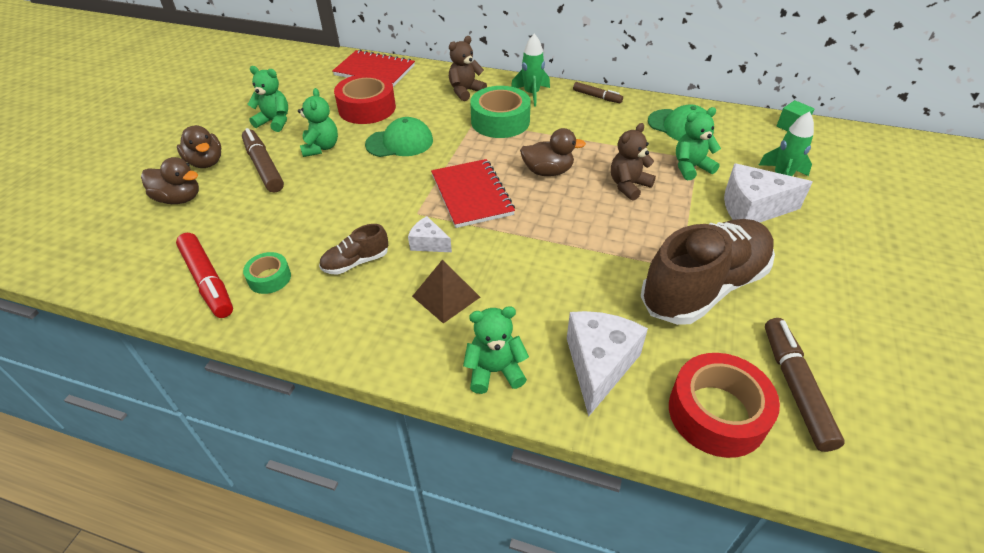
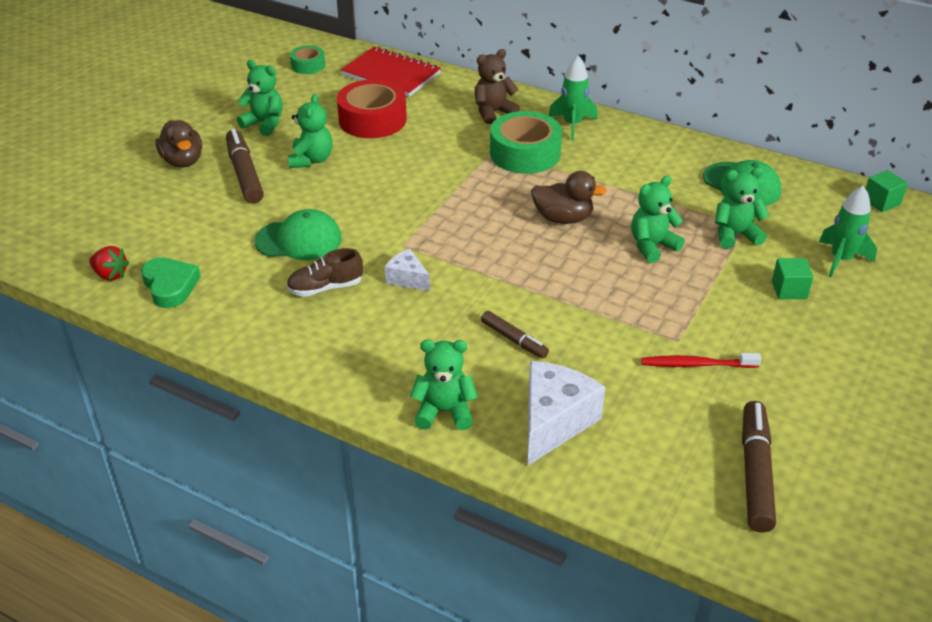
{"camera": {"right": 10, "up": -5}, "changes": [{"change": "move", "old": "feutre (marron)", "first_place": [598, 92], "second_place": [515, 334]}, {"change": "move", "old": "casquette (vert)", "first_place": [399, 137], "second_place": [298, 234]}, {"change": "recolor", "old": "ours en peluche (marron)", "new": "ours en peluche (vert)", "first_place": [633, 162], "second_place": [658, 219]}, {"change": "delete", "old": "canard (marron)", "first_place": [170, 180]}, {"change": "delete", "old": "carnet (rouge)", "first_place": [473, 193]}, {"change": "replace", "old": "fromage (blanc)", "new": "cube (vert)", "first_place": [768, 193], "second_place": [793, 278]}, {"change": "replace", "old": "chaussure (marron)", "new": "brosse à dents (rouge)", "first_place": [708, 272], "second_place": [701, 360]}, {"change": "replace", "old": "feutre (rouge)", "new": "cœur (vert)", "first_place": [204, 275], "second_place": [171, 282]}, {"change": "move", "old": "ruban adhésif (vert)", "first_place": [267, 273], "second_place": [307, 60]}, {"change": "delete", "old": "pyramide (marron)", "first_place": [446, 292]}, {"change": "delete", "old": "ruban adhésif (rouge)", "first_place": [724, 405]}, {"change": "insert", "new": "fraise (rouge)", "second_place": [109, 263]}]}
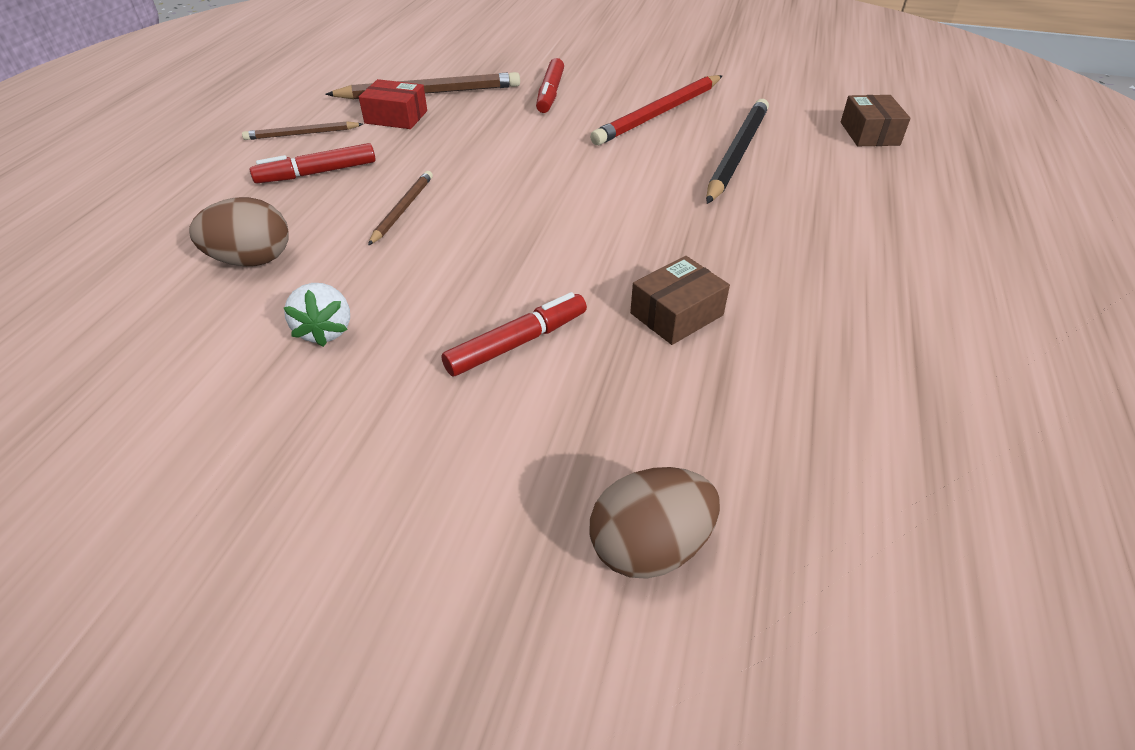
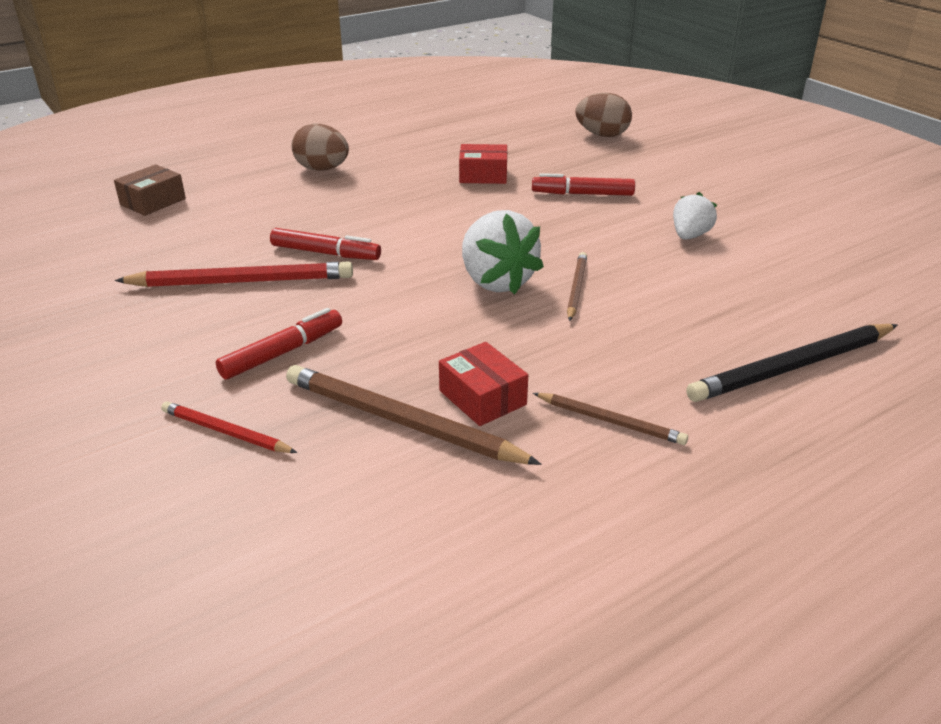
{"camera": {"right": -140, "up": -10}, "changes": [{"change": "move", "old": "crayon (noir)", "first_place": [737, 151], "second_place": [791, 363]}, {"change": "move", "old": "feutre (rouge)", "first_place": [313, 163], "second_place": [325, 244]}, {"change": "rotate", "old": "crayon (marron)", "first_place": [400, 208], "second_place": [577, 286], "degrees": 135}, {"change": "move", "old": "œuf (marron)", "first_place": [239, 231], "second_place": [320, 147]}, {"change": "recolor", "old": "boîte (marron)", "new": "boîte (rouge)", "first_place": [680, 300], "second_place": [483, 164]}, {"change": "insert", "new": "fraise (blanc)", "second_place": [503, 252]}, {"change": "insert", "new": "crayon (rouge)", "second_place": [229, 427]}]}
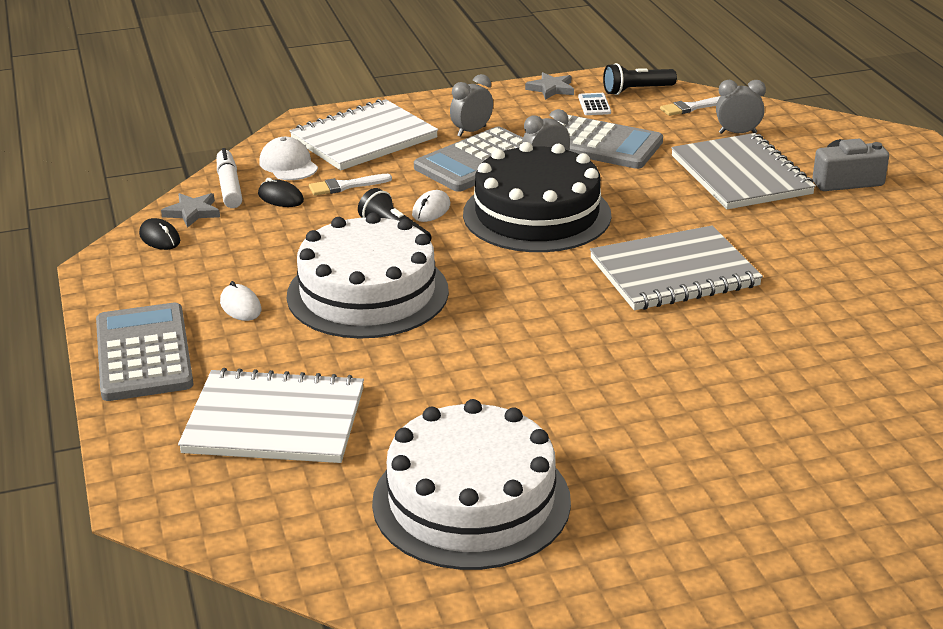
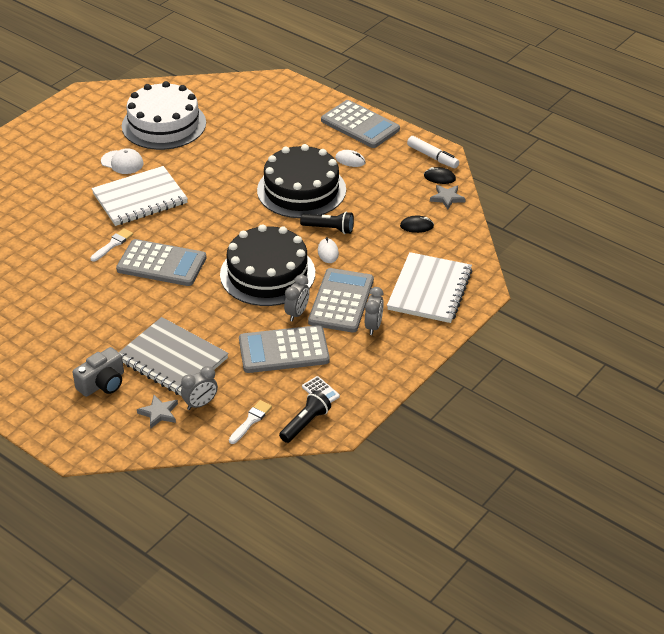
{"camera": {"right": 145, "up": 10}, "changes": [{"change": "move", "old": "étoile (gris)", "first_place": [549, 86], "second_place": [157, 412]}, {"change": "move", "old": "casquette (blanc)", "first_place": [288, 158], "second_place": [122, 161]}, {"change": "move", "old": "feutre (blanc)", "first_place": [229, 178], "second_place": [433, 152]}, {"change": "move", "old": "pinceau (blanc)", "first_place": [350, 185], "second_place": [111, 244]}, {"change": "recolor", "old": "gâteau (blanc)", "new": "gâteau (noir)", "first_place": [368, 276], "second_place": [301, 181]}, {"change": "replace", "old": "carnet (gris)", "new": "calculatrice (gris)", "first_place": [676, 268], "second_place": [161, 262]}, {"change": "move", "old": "carnet (blanc)", "first_place": [271, 415], "second_place": [140, 196]}]}
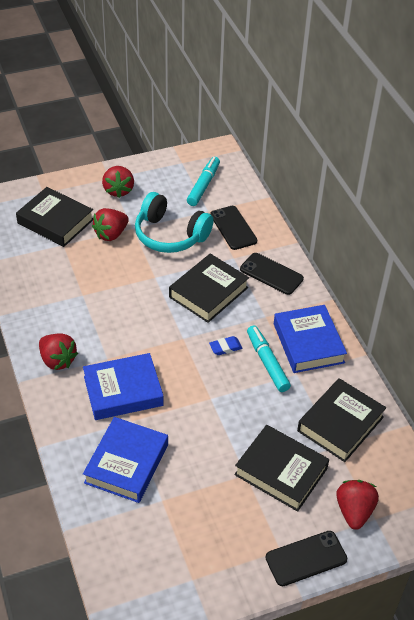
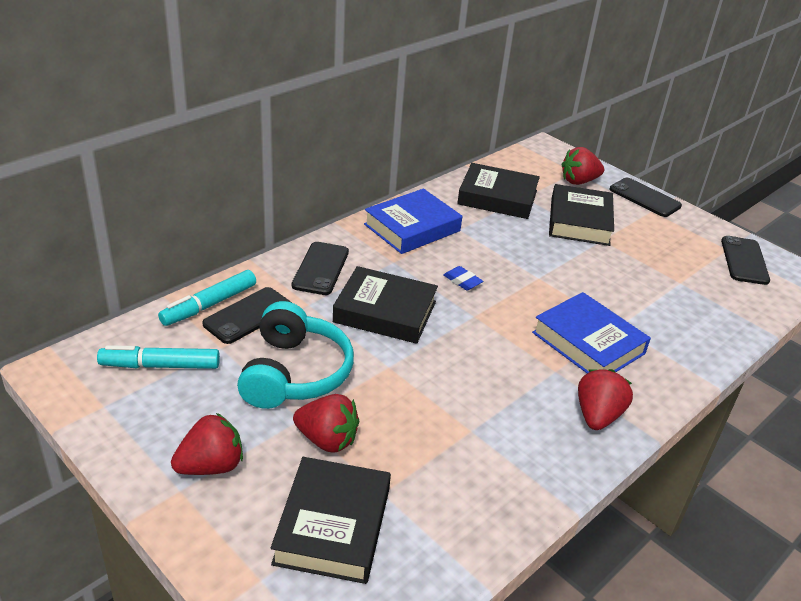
{"camera": {"right": -115, "up": -10}, "changes": [{"change": "move", "old": "feutre (turquoise)", "first_place": [269, 358], "second_place": [207, 298]}, {"change": "delete", "old": "livre (bleu)", "first_place": [125, 460]}, {"change": "insert", "new": "téléphone (noir)", "second_place": [745, 260]}]}
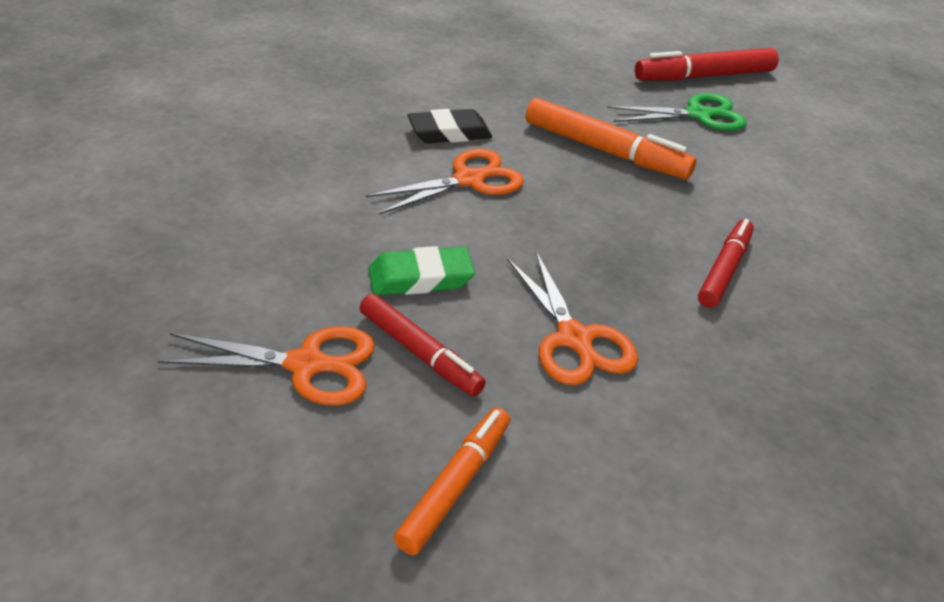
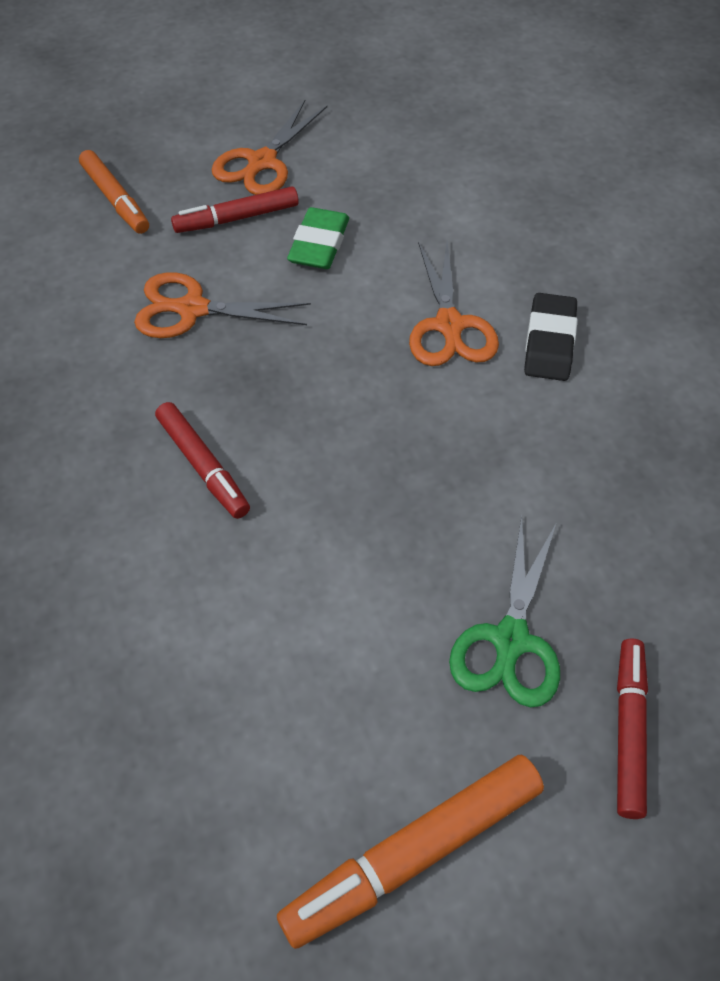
{"camera": {"right": 120, "up": 15}, "changes": [{"change": "resize", "old": "feutre (rouge)", "first_place": [707, 64], "second_place": [632, 729], "factor": 0.66}, {"change": "move", "old": "feutre (orange)", "first_place": [611, 138], "second_place": [410, 852]}]}
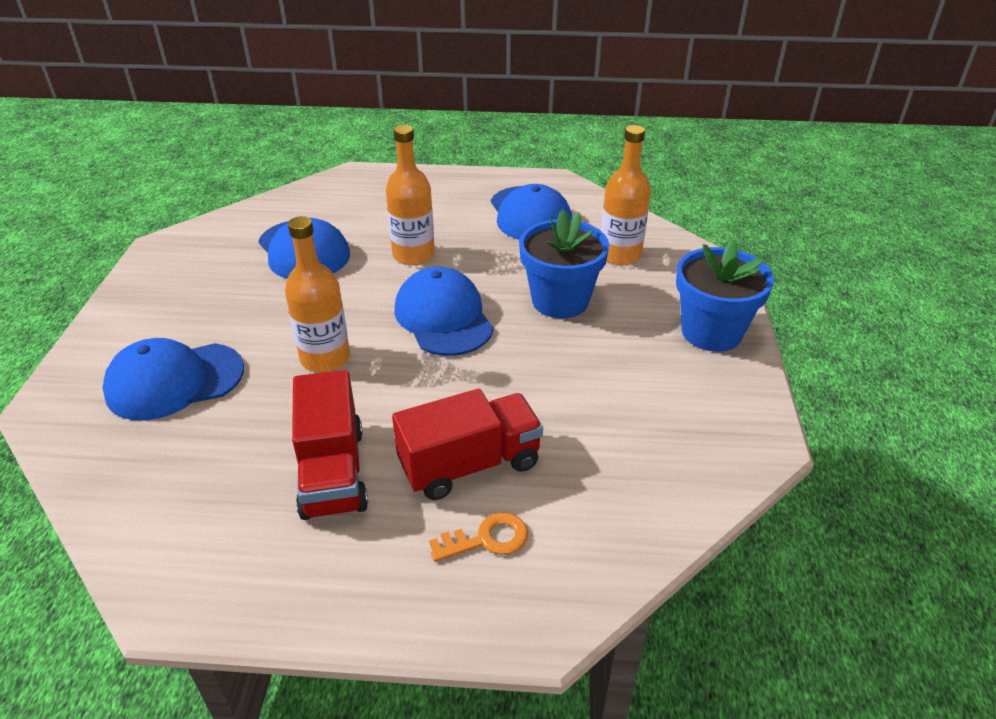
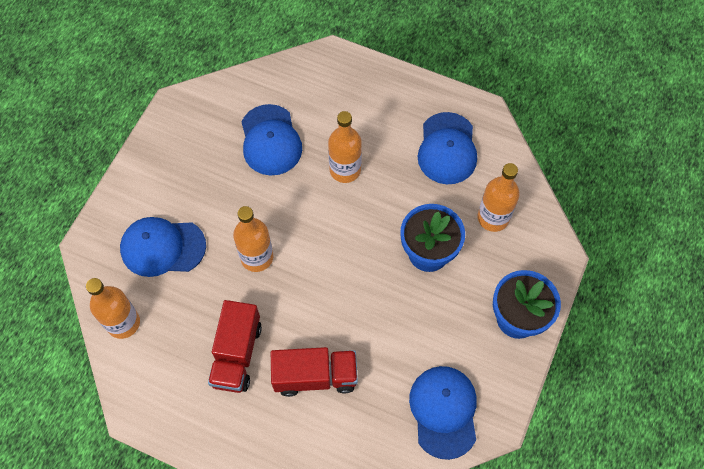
{"camera": {"right": 20, "up": 25}, "changes": [{"change": "move", "old": "casquette (bleu)", "first_place": [444, 311], "second_place": [443, 413]}, {"change": "delete", "old": "clé (orange)", "first_place": [478, 537]}, {"change": "insert", "new": "bouteille (orange)", "second_place": [113, 308]}]}
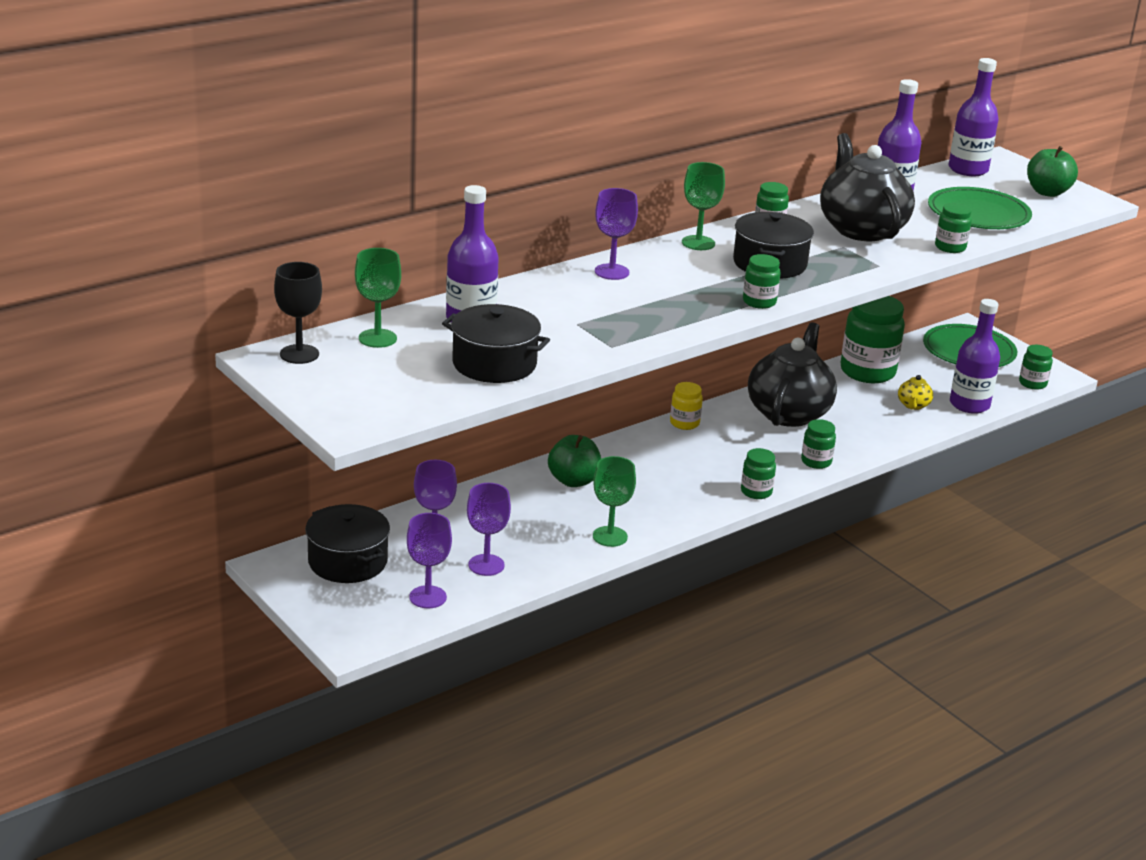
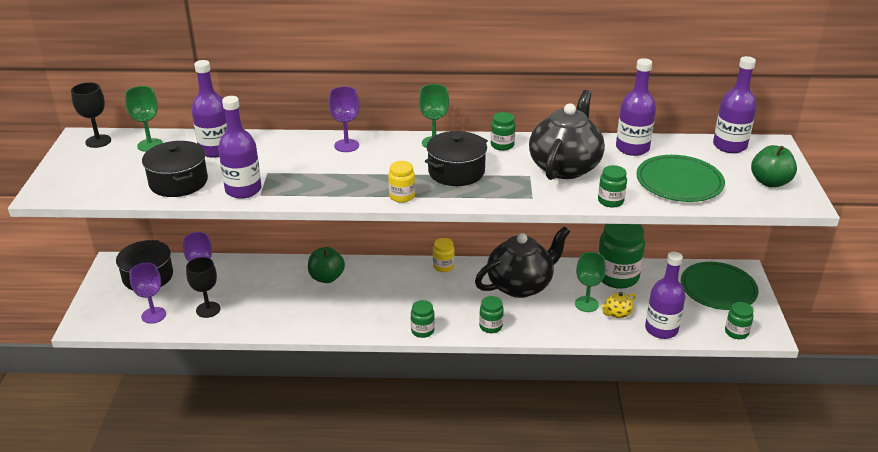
{"camera": {"right": 40, "up": 5}, "changes": [{"change": "recolor", "old": "bocal (vert)", "new": "bocal (jaune)", "first_place": [762, 281], "second_place": [401, 182]}, {"change": "move", "old": "verre à pied (vert)", "first_place": [614, 501], "second_place": [590, 282]}, {"change": "recolor", "old": "verre à pied (violet)", "new": "verre à pied (noir)", "first_place": [489, 529], "second_place": [203, 287]}, {"change": "insert", "new": "bouteille (violet)", "second_place": [240, 147]}]}
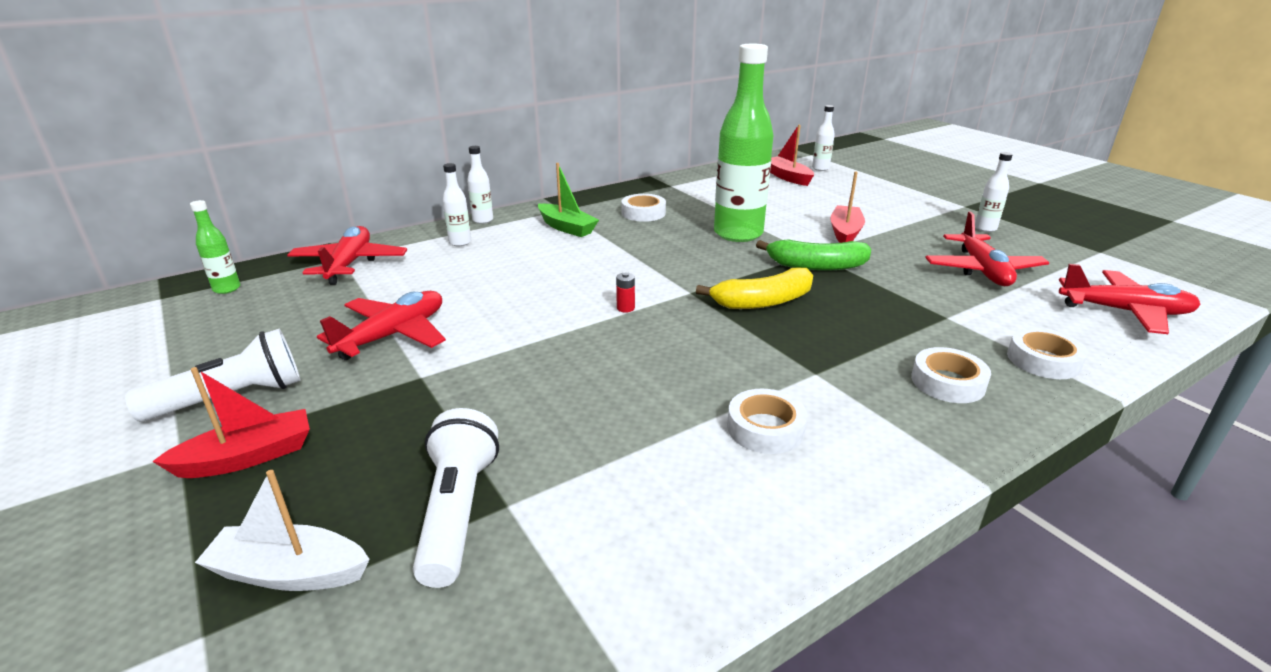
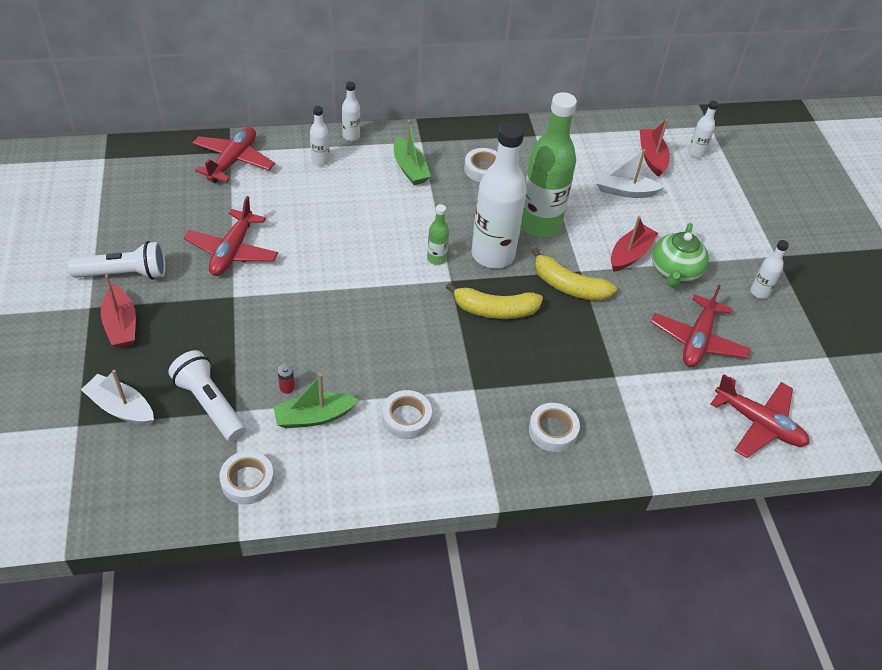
{"camera": {"right": 20, "up": 20}, "changes": [{"change": "move", "old": "bouteille (vert)", "first_place": [215, 247], "second_place": [438, 234]}, {"change": "recolor", "old": "banane (vert)", "new": "banane (jaune)", "first_place": [813, 255], "second_place": [574, 274]}, {"change": "move", "old": "pile (rouge)", "first_place": [625, 292], "second_place": [286, 379]}, {"change": "rotate", "old": "avion (rouge)", "first_place": [381, 325], "second_place": [231, 236], "degrees": 135}, {"change": "move", "old": "ruban adhésif (blanc)", "first_place": [1047, 353], "second_place": [246, 478]}, {"change": "rotate", "old": "bateau (rouge)", "first_place": [231, 422], "second_place": [118, 311], "degrees": 75}, {"change": "rotate", "old": "lampe de poche (blanc)", "first_place": [456, 498], "second_place": [207, 396], "degrees": -60}, {"change": "insert", "new": "bouteille (blanc)", "second_place": [499, 195]}, {"change": "insert", "new": "bateau (blanc)", "second_place": [630, 173]}, {"change": "insert", "new": "théière (vert)", "second_place": [680, 255]}, {"change": "insert", "new": "bateau (vert)", "second_place": [316, 401]}]}
